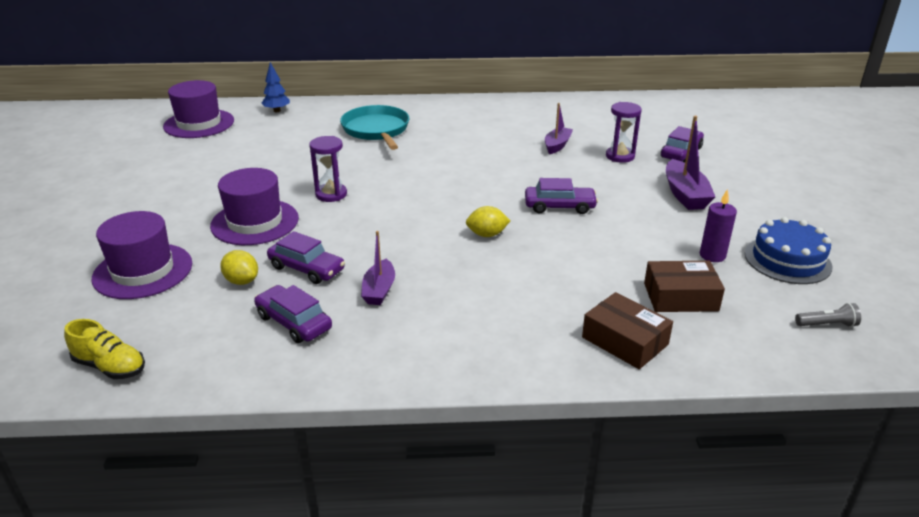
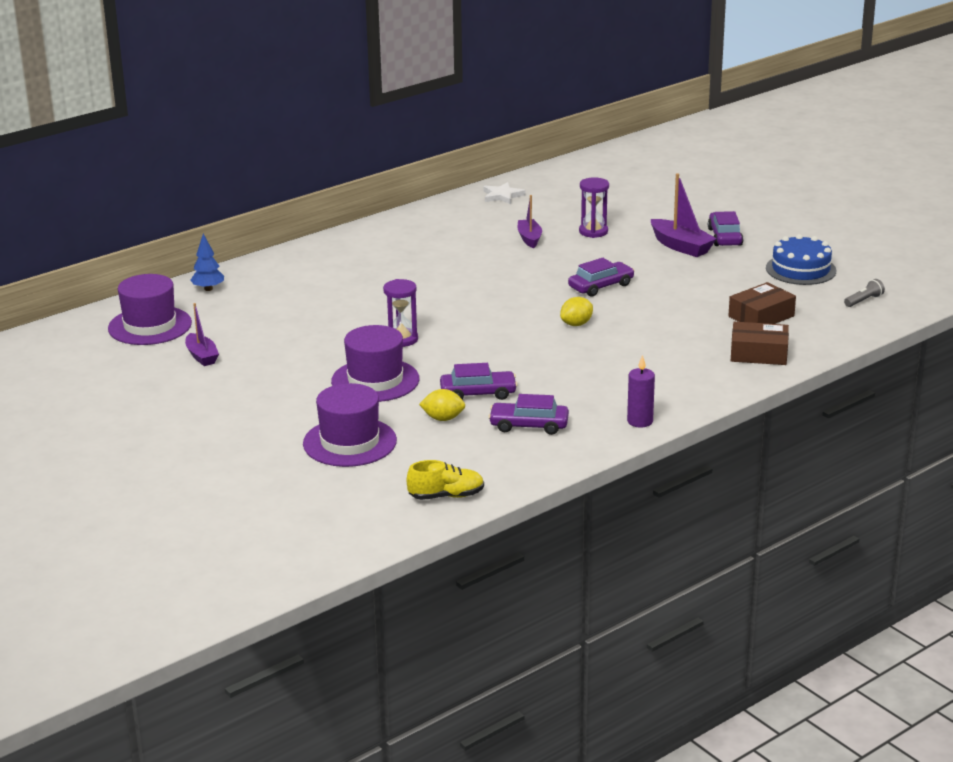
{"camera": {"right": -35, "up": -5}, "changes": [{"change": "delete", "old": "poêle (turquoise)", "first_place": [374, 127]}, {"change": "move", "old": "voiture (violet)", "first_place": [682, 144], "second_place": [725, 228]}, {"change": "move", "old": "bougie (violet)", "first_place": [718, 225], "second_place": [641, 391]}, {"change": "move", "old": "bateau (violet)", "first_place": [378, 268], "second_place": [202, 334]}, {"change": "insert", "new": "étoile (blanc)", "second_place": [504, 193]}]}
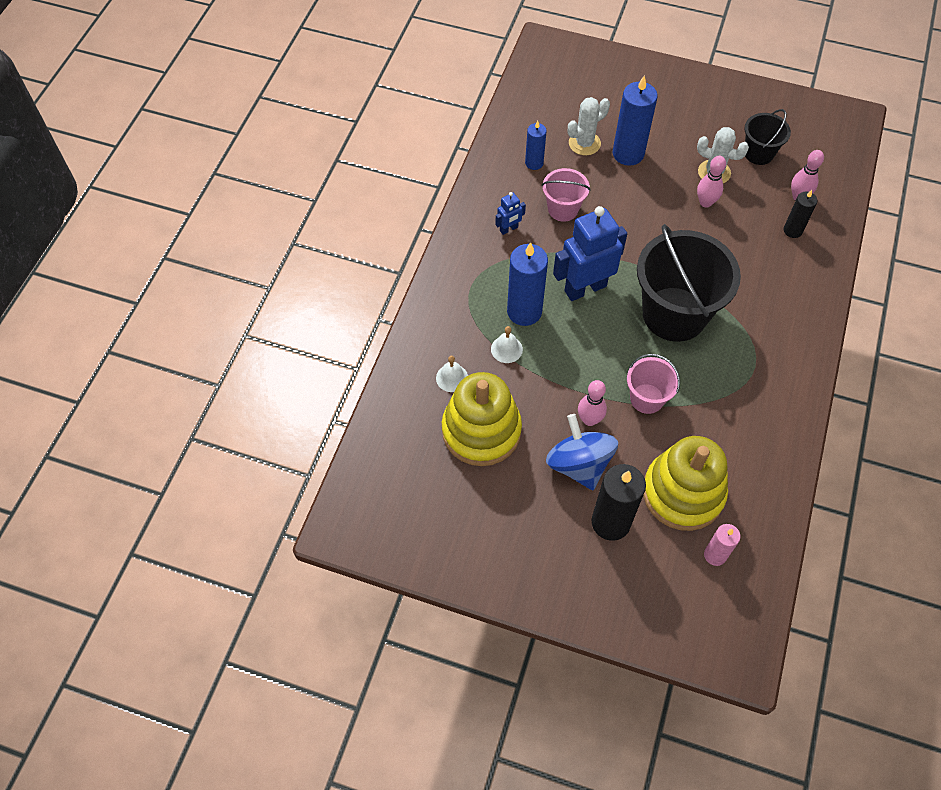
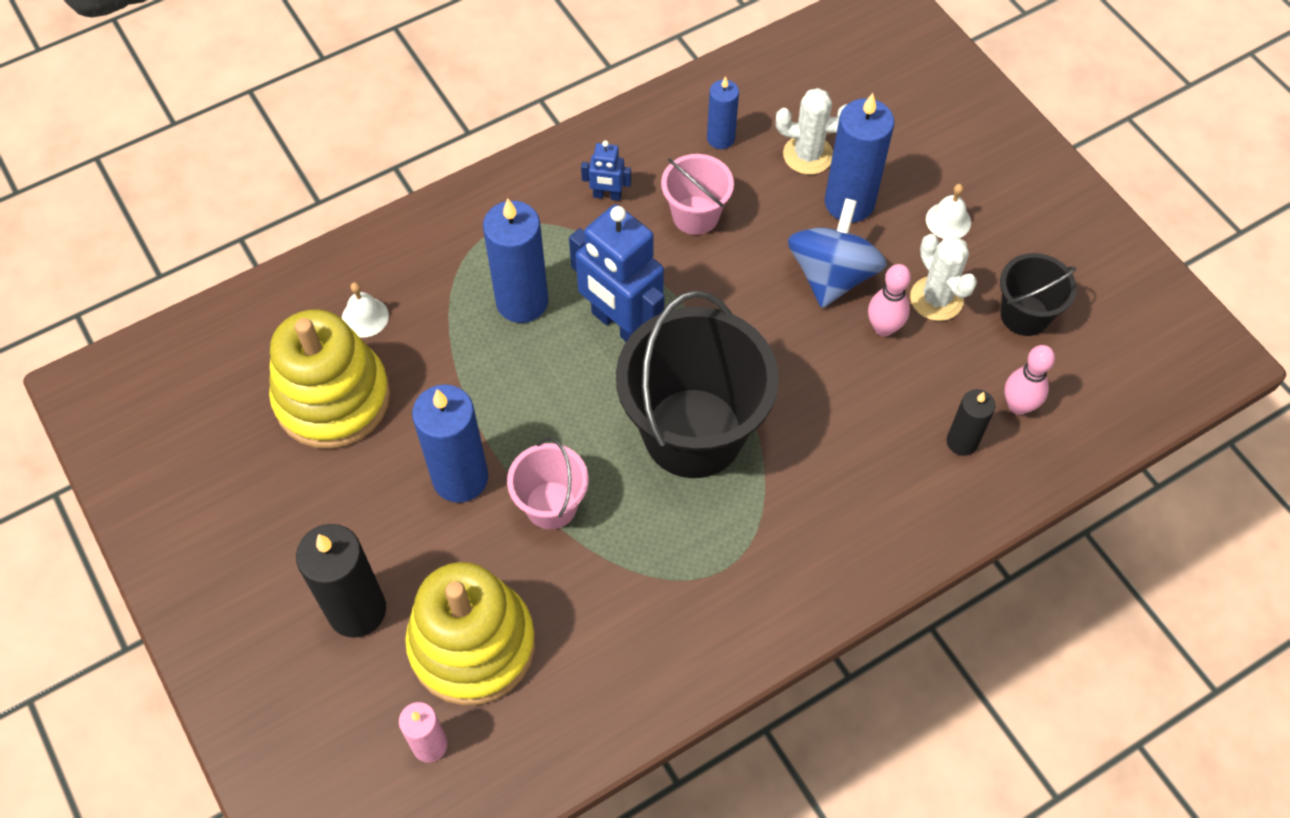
{"camera": {"right": 40, "up": 0}, "changes": [{"change": "rotate", "old": "robot (bleu)", "first_place": [590, 253], "second_place": [617, 273], "degrees": -150}, {"change": "move", "old": "cloche (blanc)", "first_place": [507, 344], "second_place": [948, 211]}, {"change": "replace", "old": "quille (rose)", "new": "bougie (bleu)", "first_place": [592, 403], "second_place": [450, 443]}, {"change": "move", "old": "toupie (bleu)", "first_place": [582, 452], "second_place": [837, 253]}]}
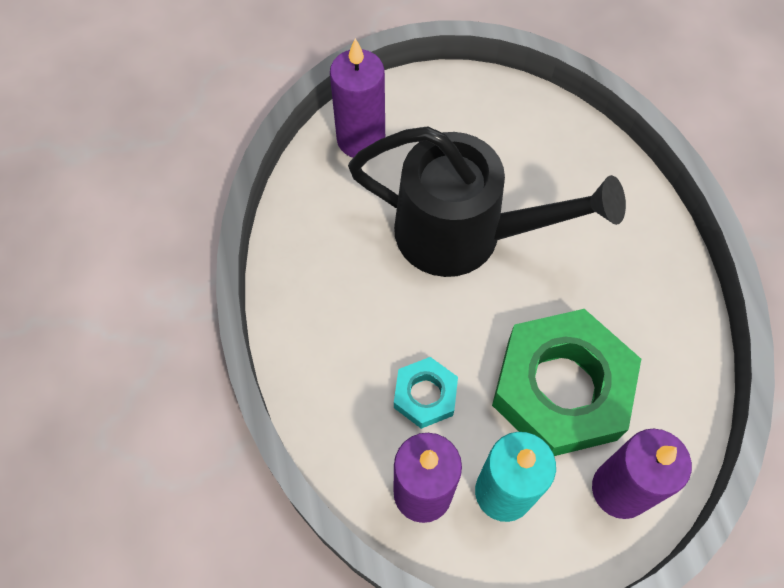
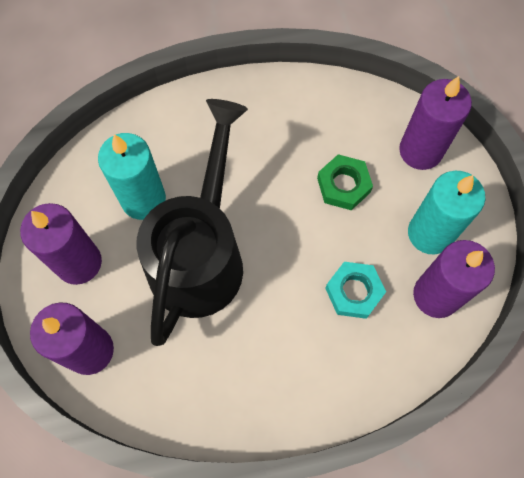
{"camera": {"right": -90, "up": 5}, "changes": [{"change": "resize", "old": "écrou (vert)", "first_place": [566, 382], "second_place": [345, 182], "factor": 0.47}, {"change": "insert", "new": "bougie (turquoise)", "second_place": [132, 176]}, {"change": "insert", "new": "bougie (violet)", "second_place": [61, 244]}]}
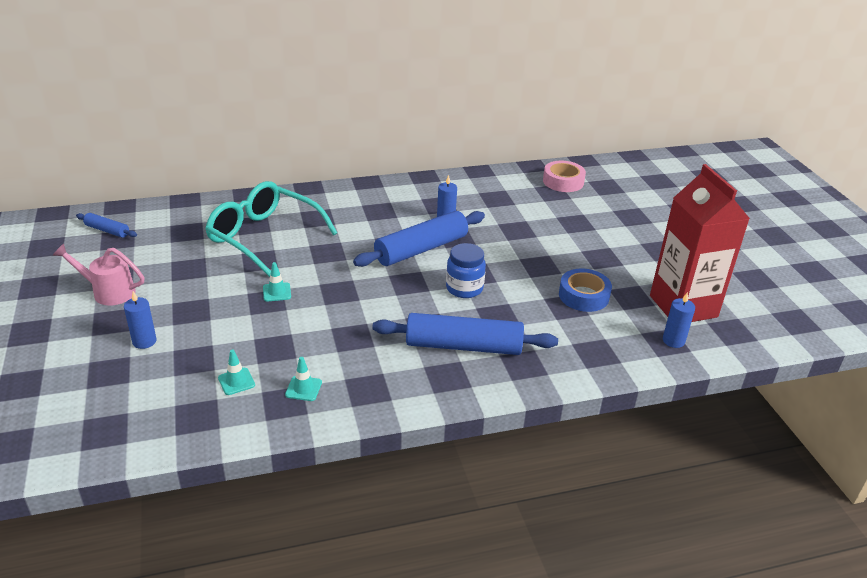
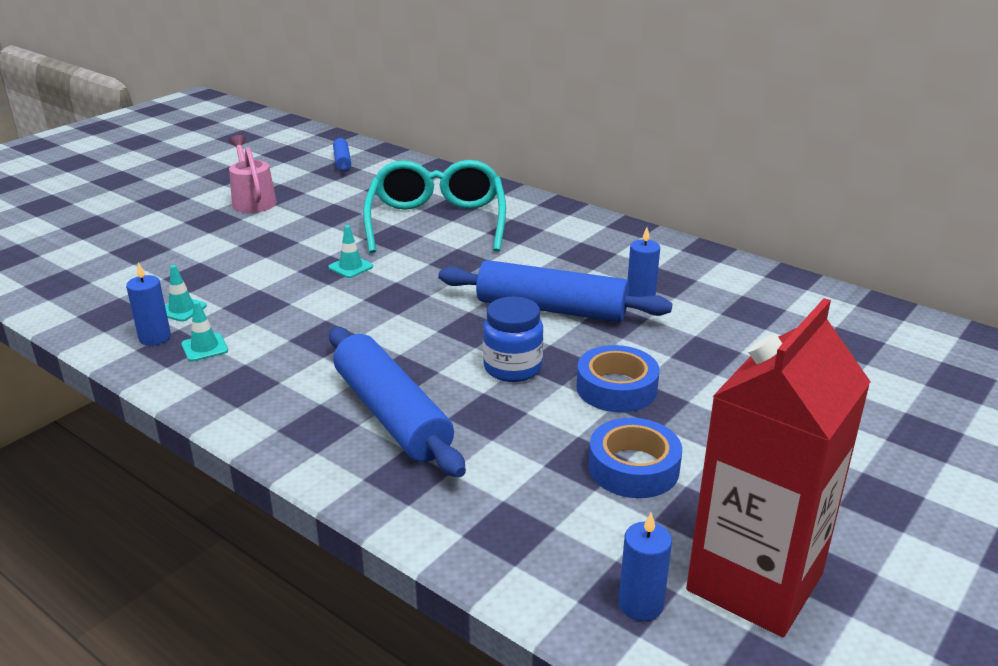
{"camera": {"right": 55, "up": -5}, "changes": [{"change": "delete", "old": "ruban adhésif (rose)", "first_place": [564, 176]}, {"change": "move", "old": "bougie (bleu)", "first_place": [140, 320], "second_place": [148, 303]}, {"change": "insert", "new": "ruban adhésif (bleu)", "second_place": [617, 378]}]}
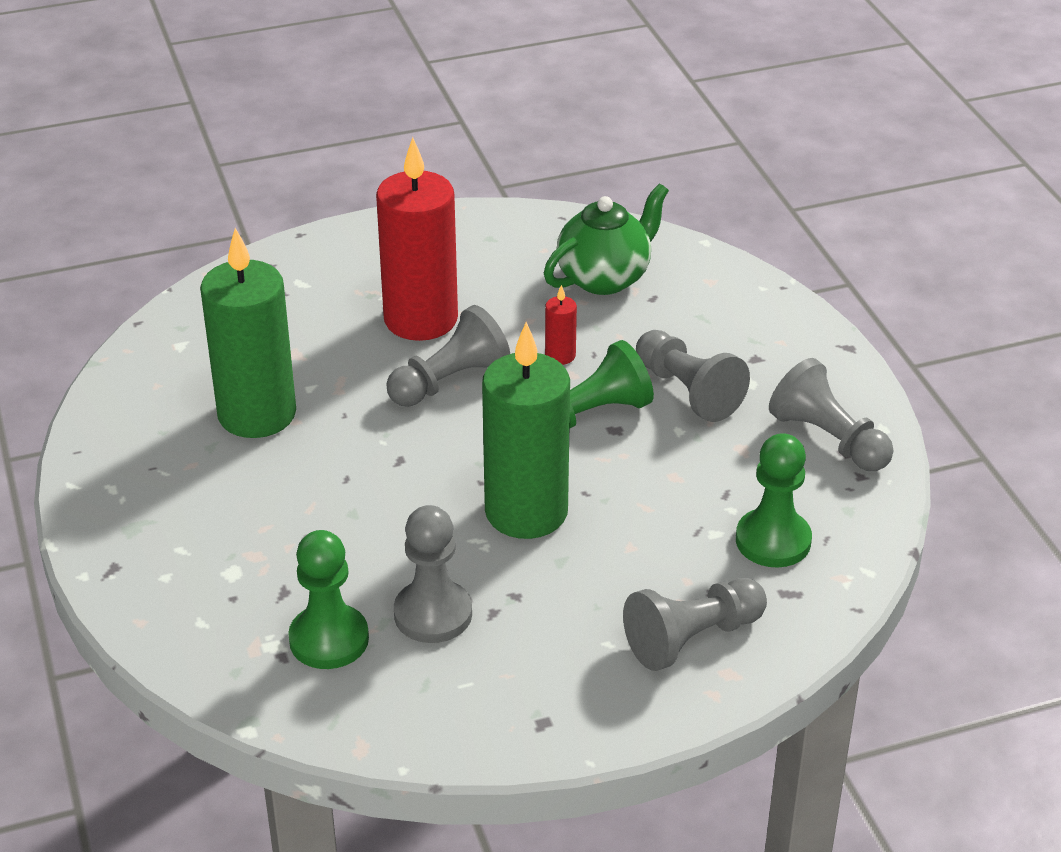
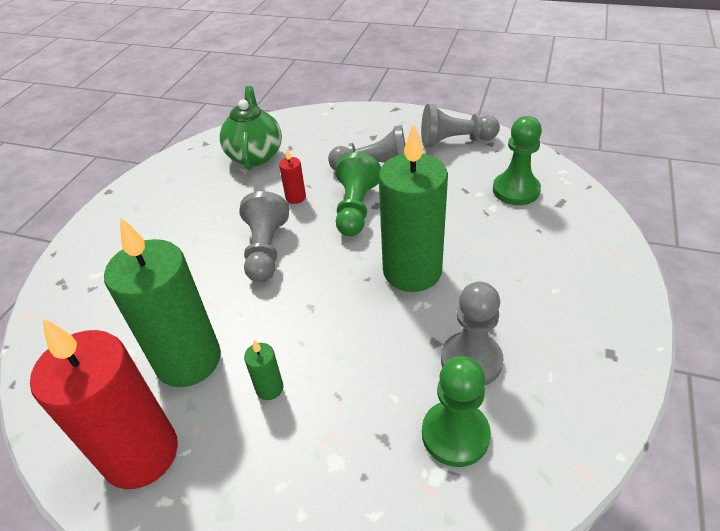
{"camera": {"right": -50, "up": 5}, "changes": [{"change": "move", "old": "bougie (rouge)", "first_place": [417, 239], "second_place": [104, 403]}, {"change": "delete", "old": "pion (gris)", "first_place": [695, 624]}, {"change": "insert", "new": "bougie (vert)", "second_place": [263, 370]}]}
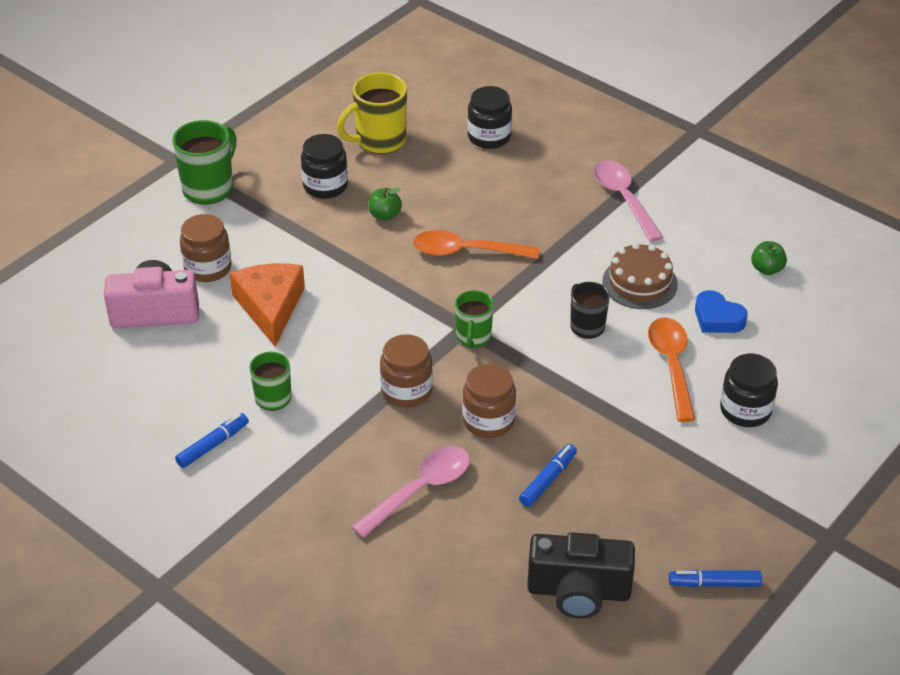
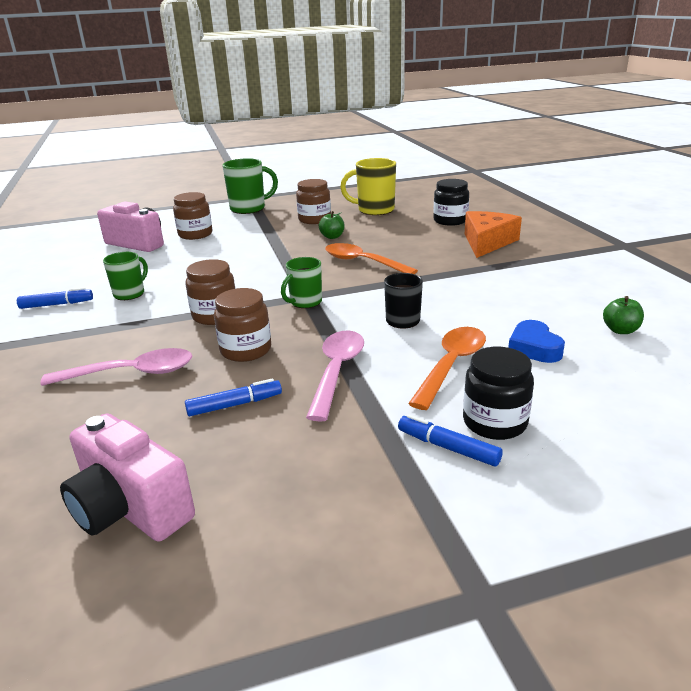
{"camera": {"right": 35, "up": -15}, "changes": [{"change": "recolor", "old": "bocal (noir)", "new": "bocal (marron)", "first_place": [324, 166], "second_place": [313, 201]}, {"change": "move", "old": "cuillère (rose)", "first_place": [628, 201], "second_place": [335, 376]}, {"change": "delete", "old": "gâteau (marron)", "first_place": [640, 276]}, {"change": "move", "old": "fromage (orange)", "first_place": [267, 305], "second_place": [493, 234]}, {"change": "recolor", "old": "appareil photo (noir)", "new": "appareil photo (rose)", "first_place": [581, 575], "second_place": [127, 477]}, {"change": "move", "old": "feutre (bleu)", "first_place": [715, 578], "second_place": [450, 440]}]}
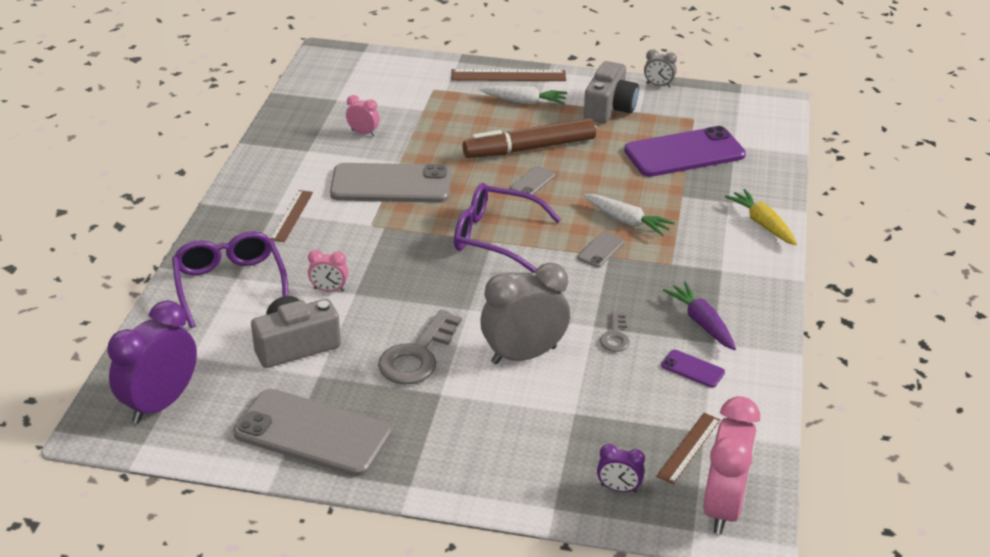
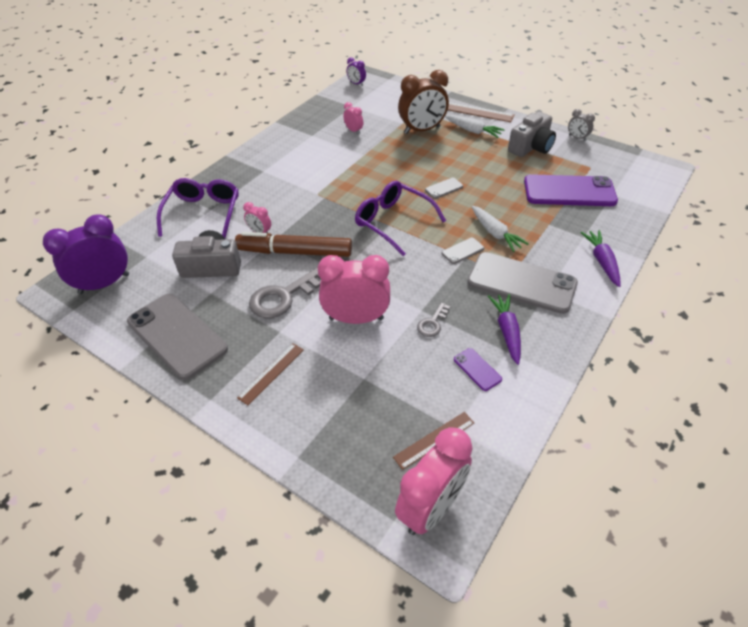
{"camera": {"right": 25, "up": 10}, "changes": [{"change": "move", "old": "feutre (marron)", "first_place": [529, 138], "second_place": [293, 244]}, {"change": "move", "old": "téléphone (gris)", "first_place": [390, 183], "second_place": [522, 283]}, {"change": "recolor", "old": "carotte (jaune)", "new": "carotte (violet)", "first_place": [761, 217], "second_place": [600, 258]}, {"change": "move", "old": "règle (marron)", "first_place": [291, 216], "second_place": [270, 374]}, {"change": "recolor", "old": "réveil (gris)", "new": "réveil (rose)", "first_place": [525, 313], "second_place": [354, 289]}, {"change": "move", "old": "réveil (violet)", "first_place": [621, 468], "second_place": [356, 71]}, {"change": "insert", "new": "réveil (marron)", "second_place": [423, 102]}]}
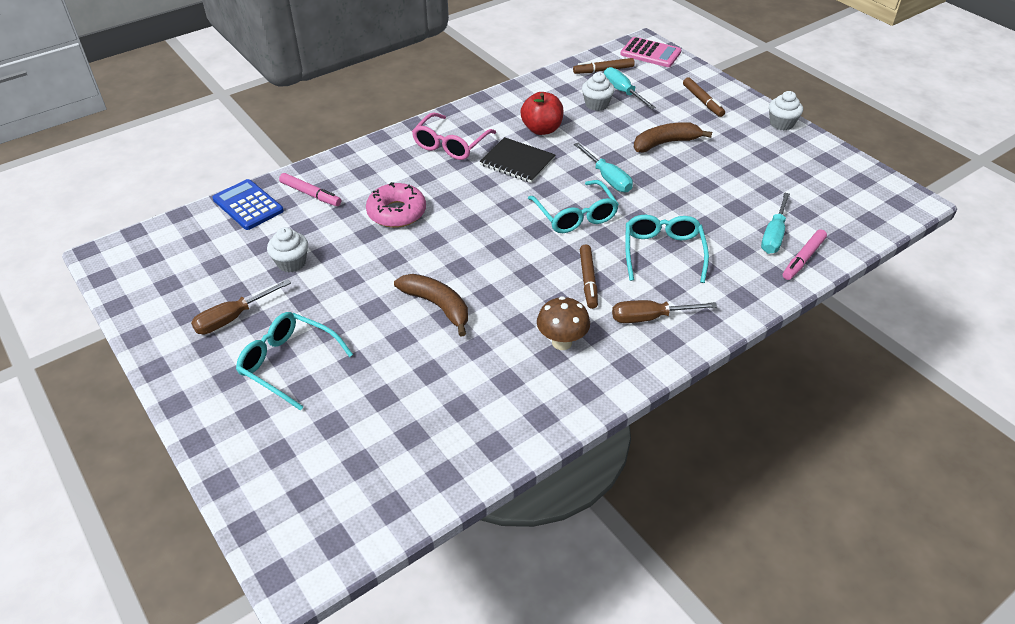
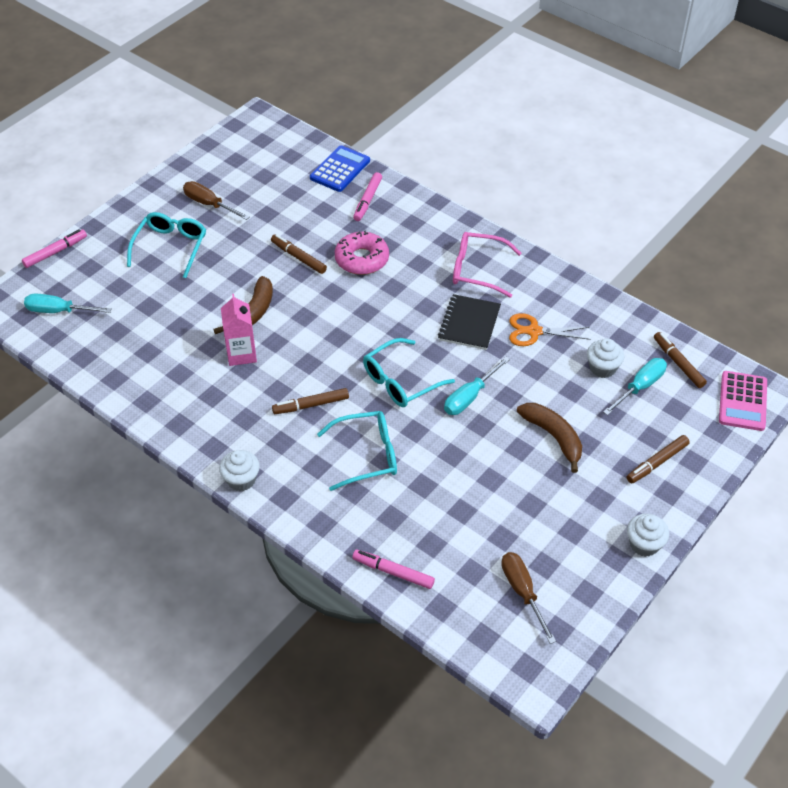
{"camera": {"right": 75, "up": 5}, "changes": [{"change": "replace", "old": "pomme (rouge)", "new": "ciseaux (orange)", "first_place": [542, 113], "second_place": [549, 329]}, {"change": "move", "old": "tournevis (turquoise)", "first_place": [775, 223], "second_place": [68, 303]}, {"change": "move", "old": "muffin (blanc)", "first_place": [287, 249], "second_place": [239, 470]}, {"change": "delete", "old": "champignon (marron)", "first_place": [563, 323]}, {"change": "move", "old": "tournevis (marron)", "first_place": [664, 311], "second_place": [528, 598]}, {"change": "insert", "new": "feutre (rose)", "second_place": [54, 248]}, {"change": "insert", "new": "feutre (marron)", "second_place": [299, 254]}, {"change": "insert", "new": "brique de lait (rose)", "second_place": [239, 330]}]}
